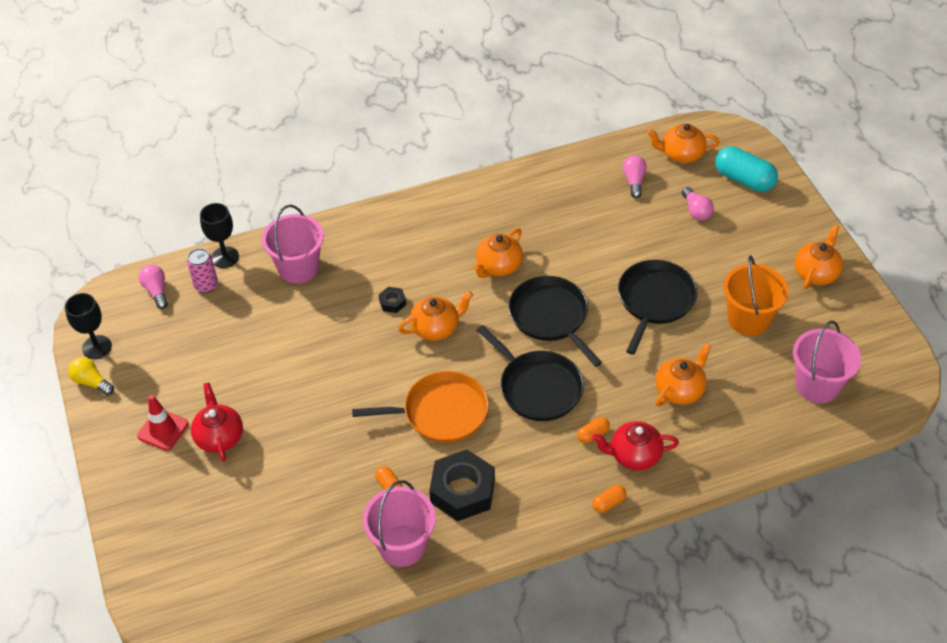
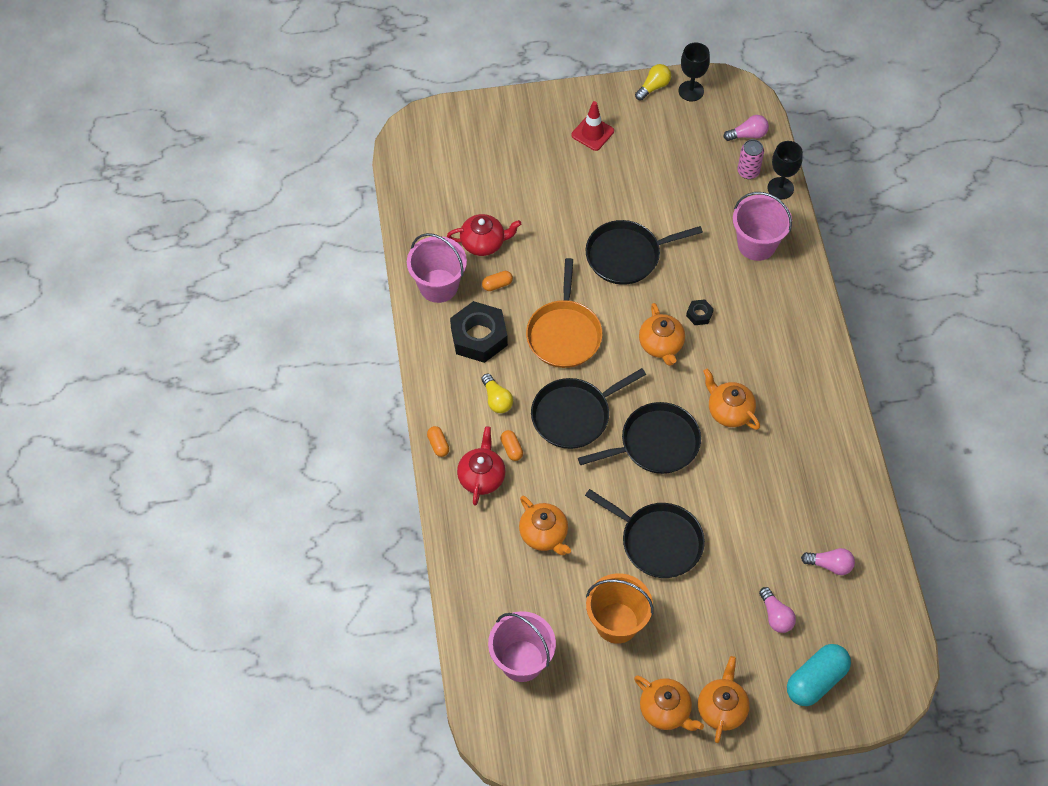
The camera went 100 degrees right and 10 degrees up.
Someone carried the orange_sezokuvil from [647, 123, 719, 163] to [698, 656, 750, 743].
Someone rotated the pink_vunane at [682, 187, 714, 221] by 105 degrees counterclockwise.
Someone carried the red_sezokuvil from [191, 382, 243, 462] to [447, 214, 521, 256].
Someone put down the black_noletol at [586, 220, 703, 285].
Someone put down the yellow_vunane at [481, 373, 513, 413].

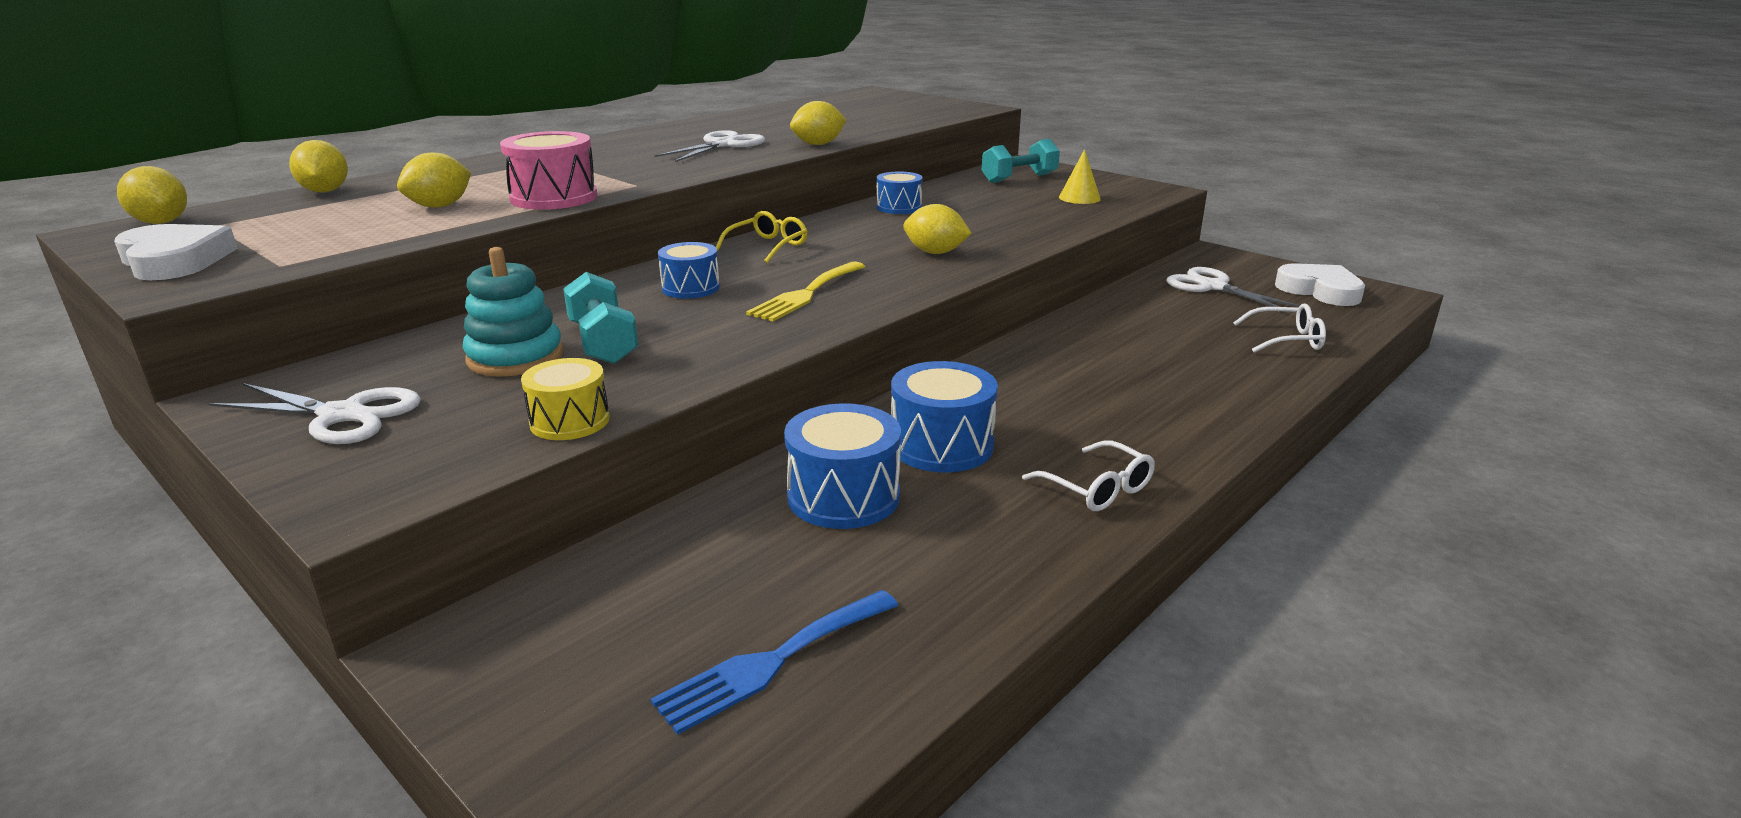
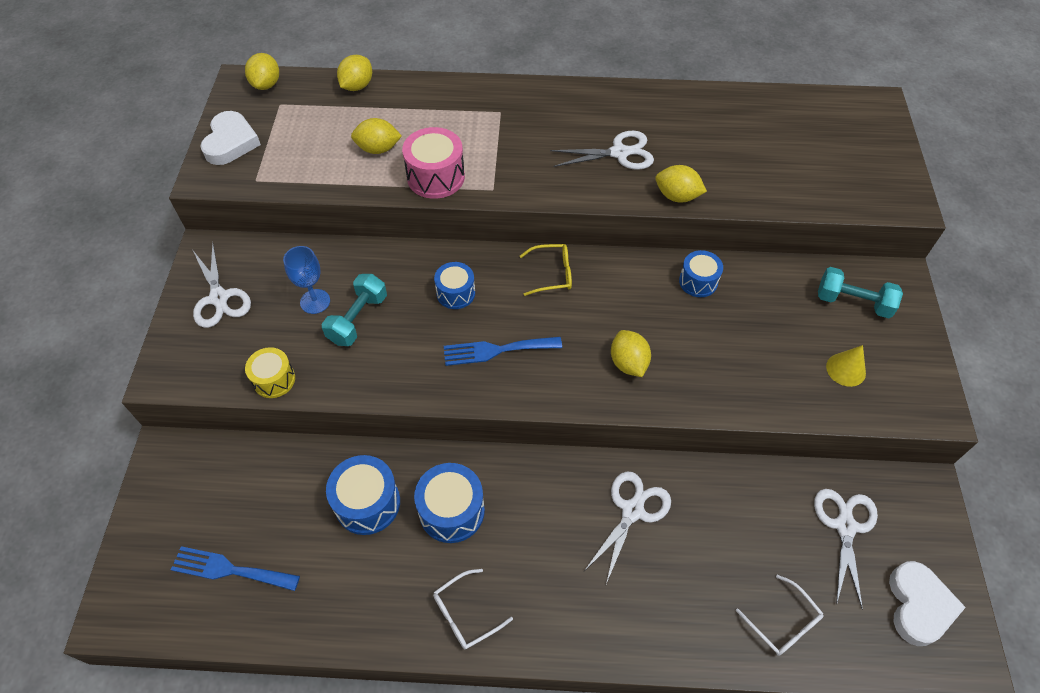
The camera went 50 degrees right and 30 degrees up.
Someone swapped the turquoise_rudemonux at [463, 247, 563, 377] for the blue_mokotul at [283, 246, 330, 314].
Someone repainted the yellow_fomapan at [746, 261, 865, 321], which became the blue_fomapan at [444, 337, 562, 366].
Someone rotated the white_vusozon at [1022, 441, 1155, 511] by 45 degrees clockwise.
Someone put down the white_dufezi at [584, 472, 671, 584].

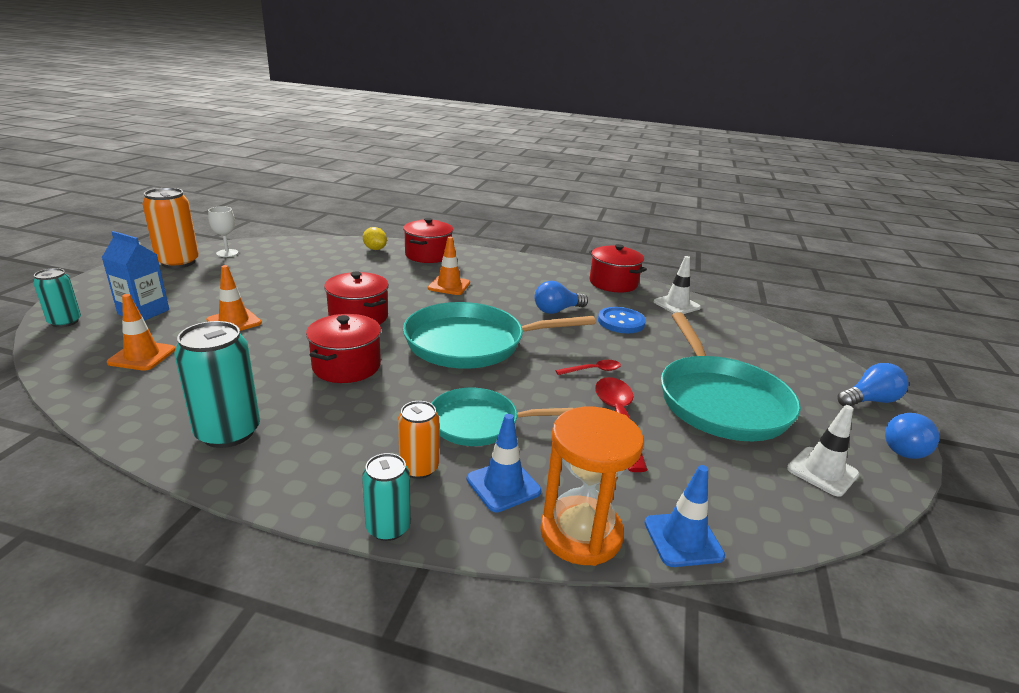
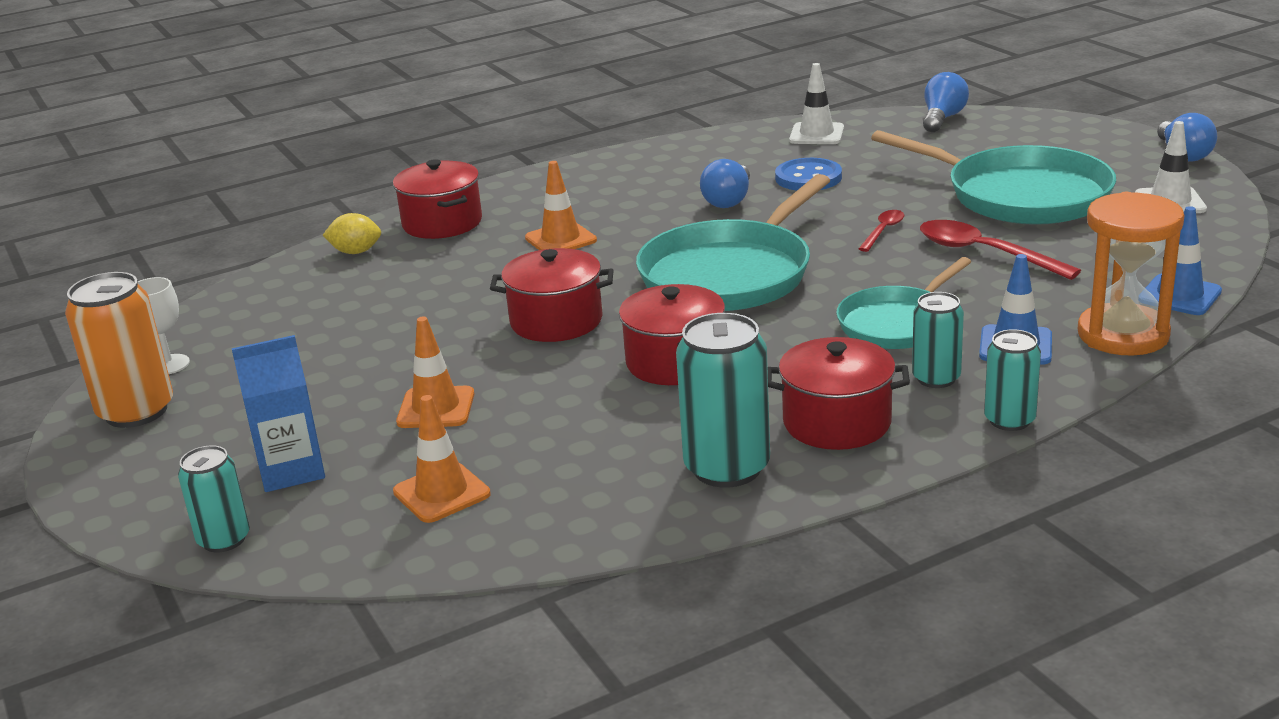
The camera went 40 degrees left and 0 degrees up.
Someone carried the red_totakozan from [589, 244, 647, 292] to [768, 337, 910, 450].
Someone carried the blue_vunane from [838, 363, 909, 406] to [923, 72, 969, 132].
Someone repainted the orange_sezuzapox at [398, 401, 439, 479], which became the turquoise_sezuzapox at [912, 292, 964, 388].

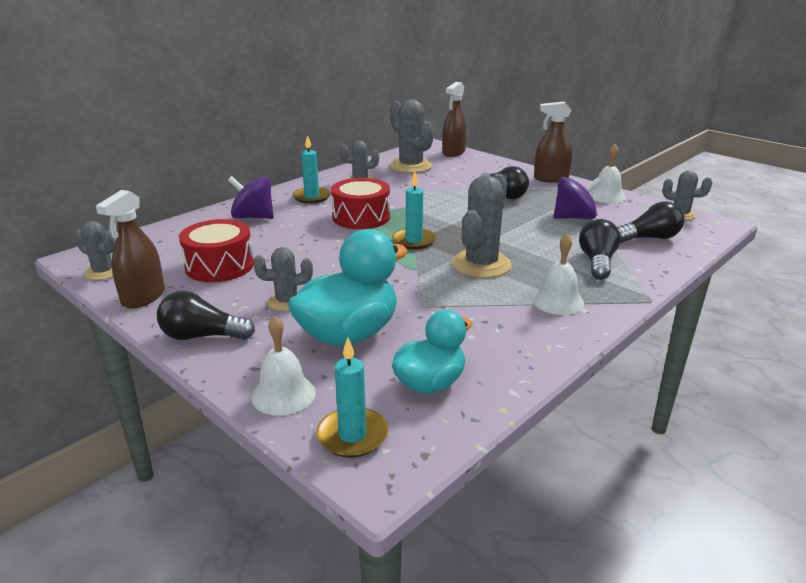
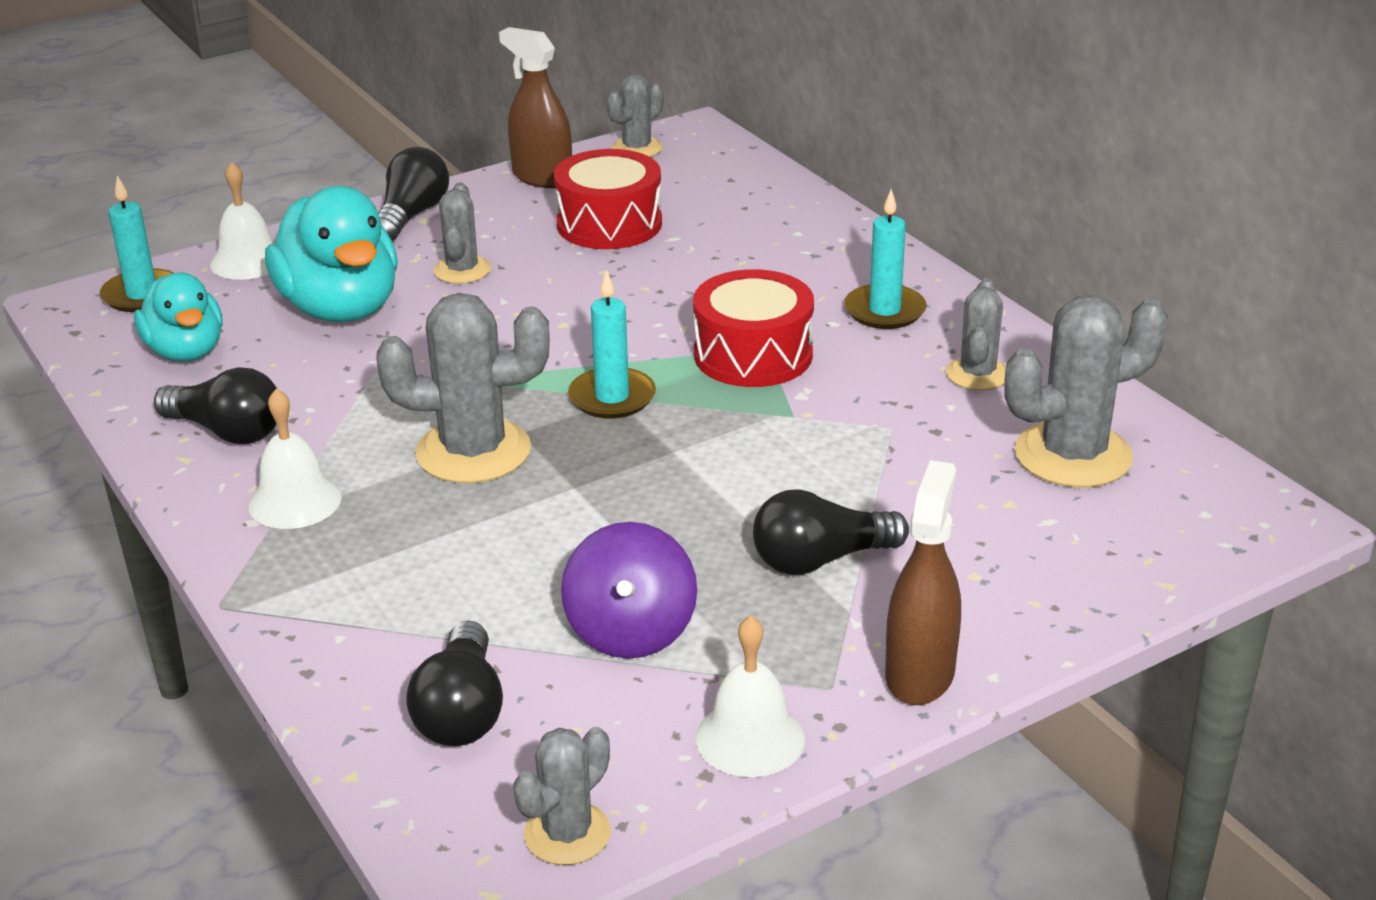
The camera went 105 degrees right and 5 degrees up.
Someone took away the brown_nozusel at [442, 82, 467, 157].
Someone rotated the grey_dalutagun at [452, 174, 512, 278] by 45 degrees counterclockwise.
Someone took away the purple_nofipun at [228, 176, 274, 219].
Someone carried the black_vunane from [579, 219, 621, 280] to [154, 367, 277, 444].

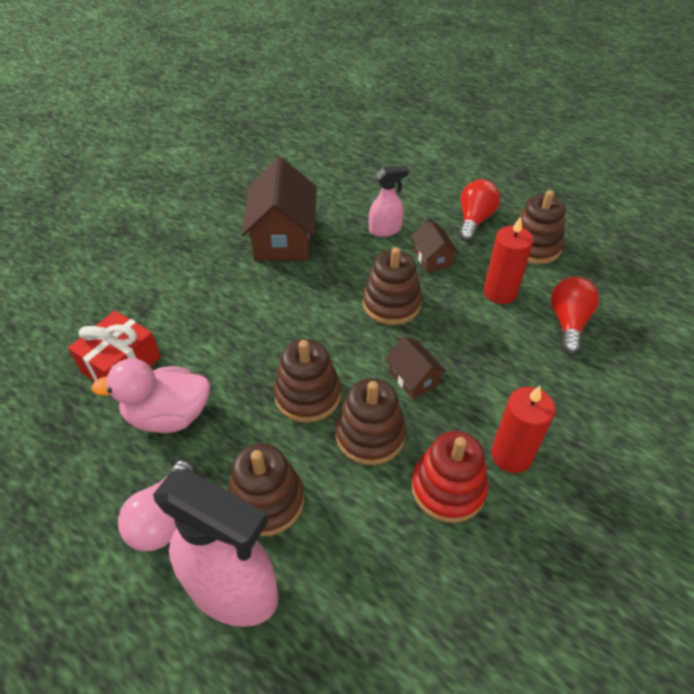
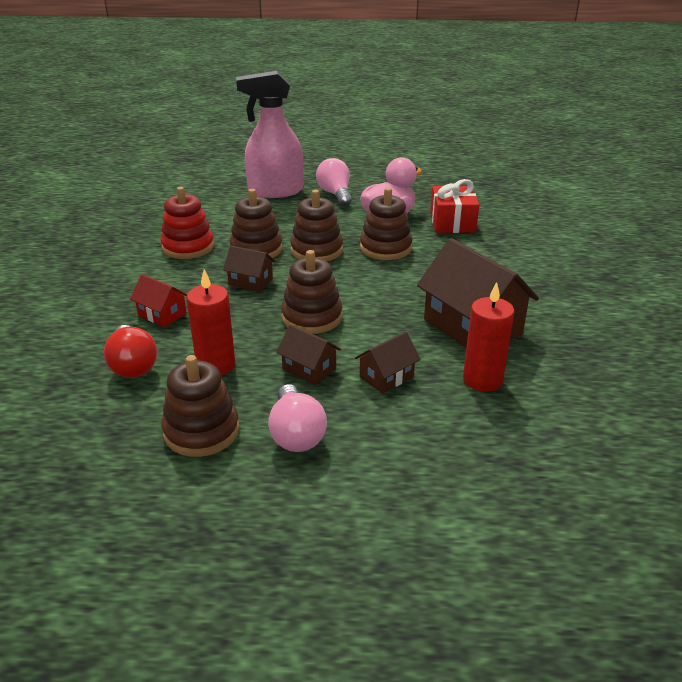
The camera went 145 degrees right and 15 degrees down.
Someone swapped the pink_nozusel at [369, 166, 409, 237] for the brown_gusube at [355, 331, 421, 394].
Someone repainted the red_vunane at [459, 179, 500, 242], which became the pink_vunane at [268, 384, 327, 452].
Someone carried the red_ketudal from [491, 386, 555, 473] to [463, 282, 515, 392].
Someone carried the brown_rudemonux from [228, 443, 304, 536] to [360, 188, 412, 260].
Someone put down the red_gusube at [130, 274, 187, 327].

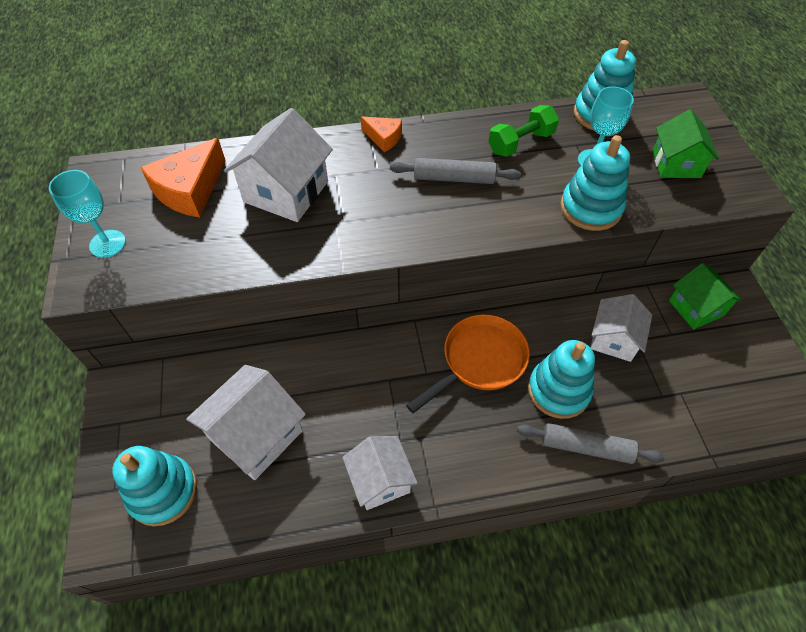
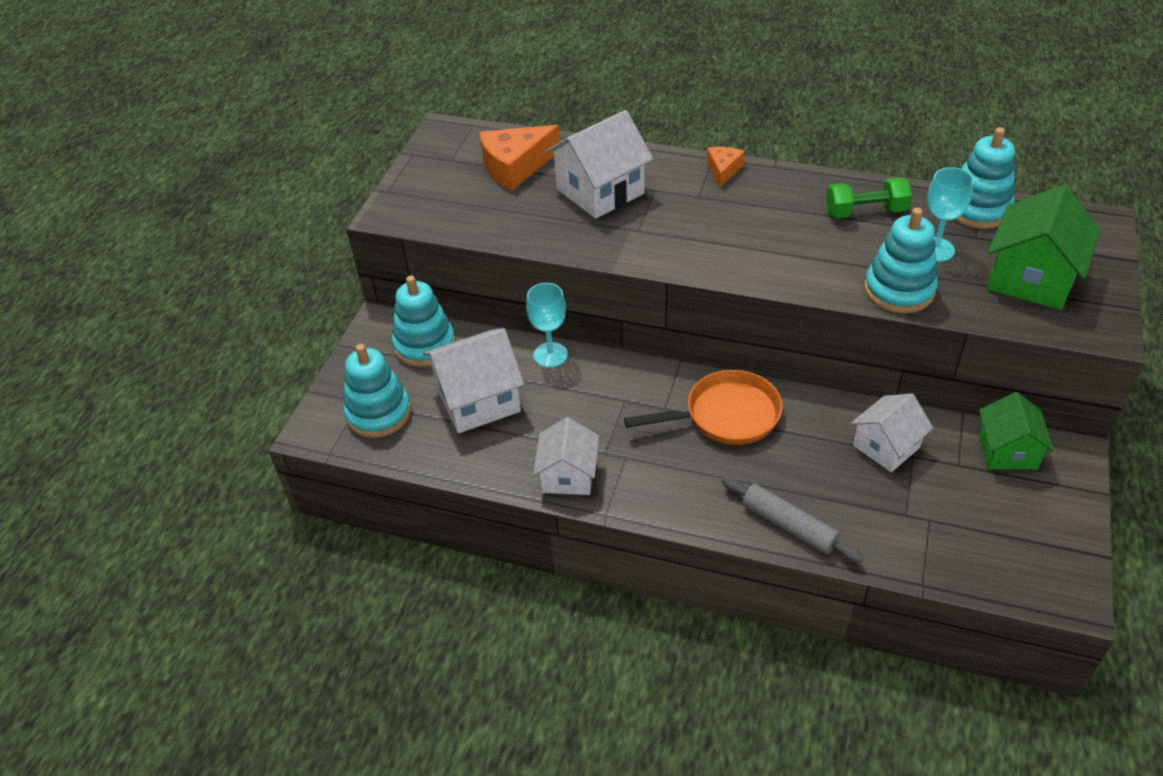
The camera went 30 degrees right and 10 degrees down.
Someone scaled the green_gusube at [652, 109, 719, 178] by 1.51.
Someone rotated the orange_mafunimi at [361, 116, 402, 152] by 135 degrees counterclockwise.
Someone took away the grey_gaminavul at [390, 158, 521, 184].
Someone carried the turquoise_mokotul from [49, 170, 126, 258] to [526, 283, 568, 367].
Someone carried the turquoise_rudemonux from [528, 340, 595, 419] to [392, 275, 455, 367].

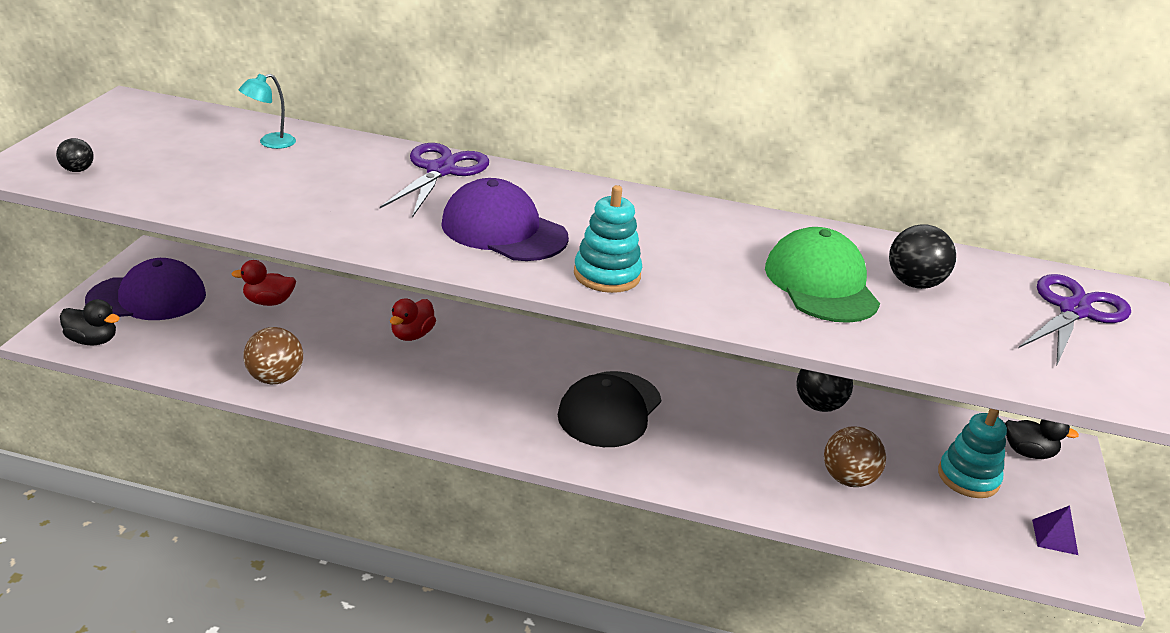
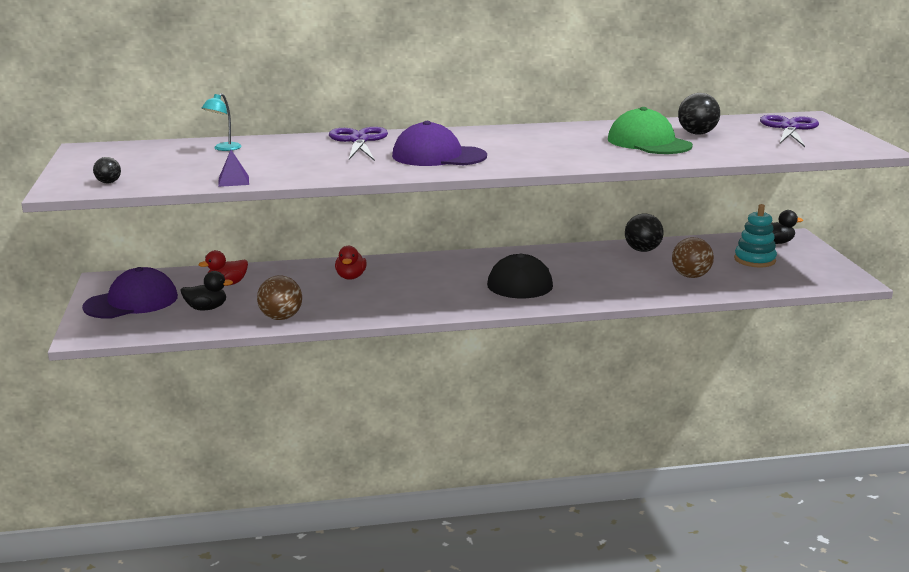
The camera went 20 degrees left and 10 degrees down.
Someone took away the turquoise_rudemonux at [574, 185, 642, 293].
Someone carried the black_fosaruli from [60, 299, 120, 345] to [180, 271, 233, 310].
Someone carried the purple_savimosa from [1032, 505, 1078, 555] to [218, 150, 249, 187].

